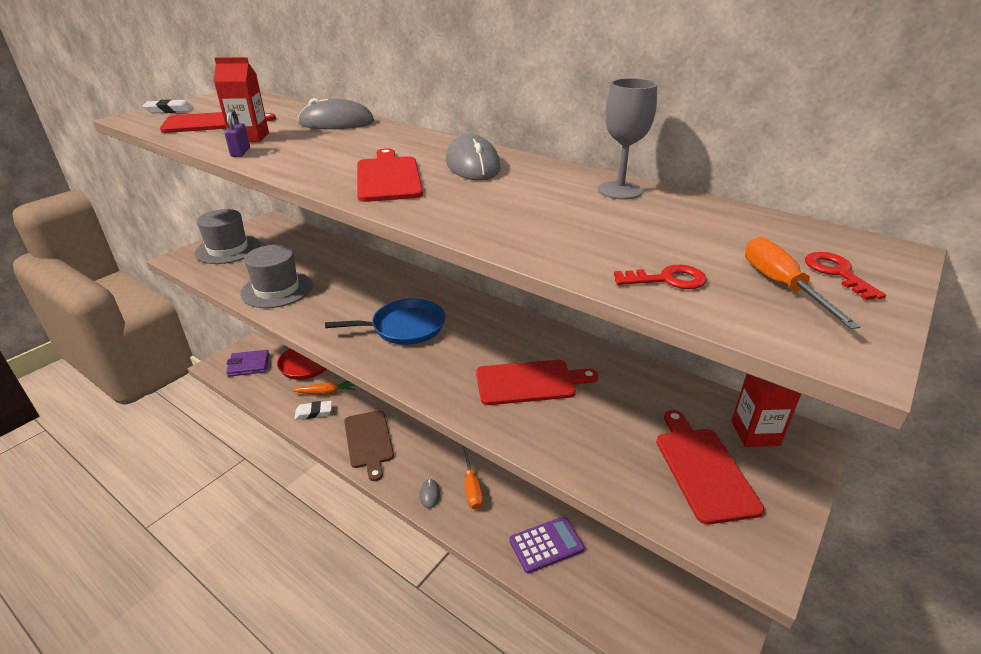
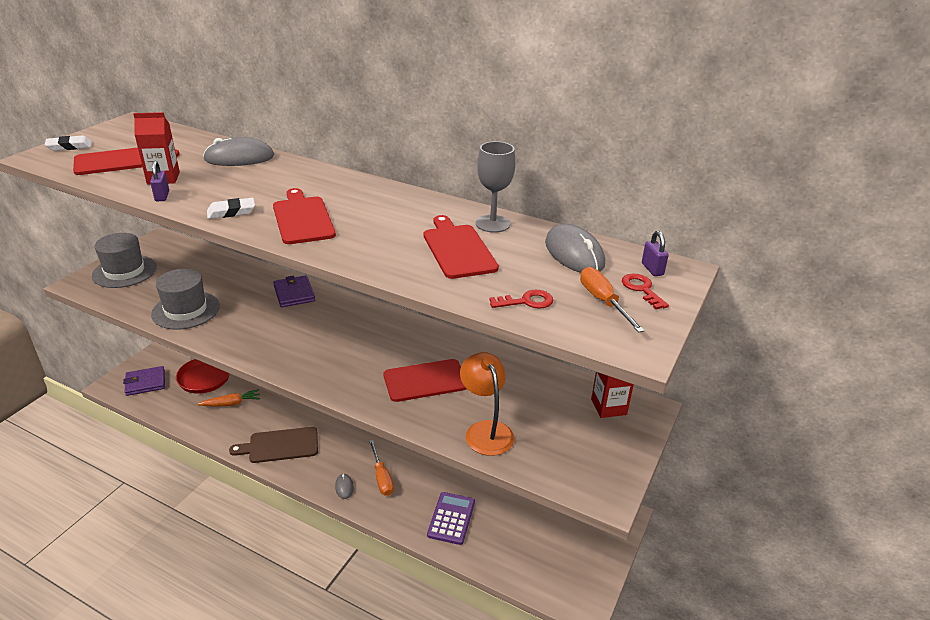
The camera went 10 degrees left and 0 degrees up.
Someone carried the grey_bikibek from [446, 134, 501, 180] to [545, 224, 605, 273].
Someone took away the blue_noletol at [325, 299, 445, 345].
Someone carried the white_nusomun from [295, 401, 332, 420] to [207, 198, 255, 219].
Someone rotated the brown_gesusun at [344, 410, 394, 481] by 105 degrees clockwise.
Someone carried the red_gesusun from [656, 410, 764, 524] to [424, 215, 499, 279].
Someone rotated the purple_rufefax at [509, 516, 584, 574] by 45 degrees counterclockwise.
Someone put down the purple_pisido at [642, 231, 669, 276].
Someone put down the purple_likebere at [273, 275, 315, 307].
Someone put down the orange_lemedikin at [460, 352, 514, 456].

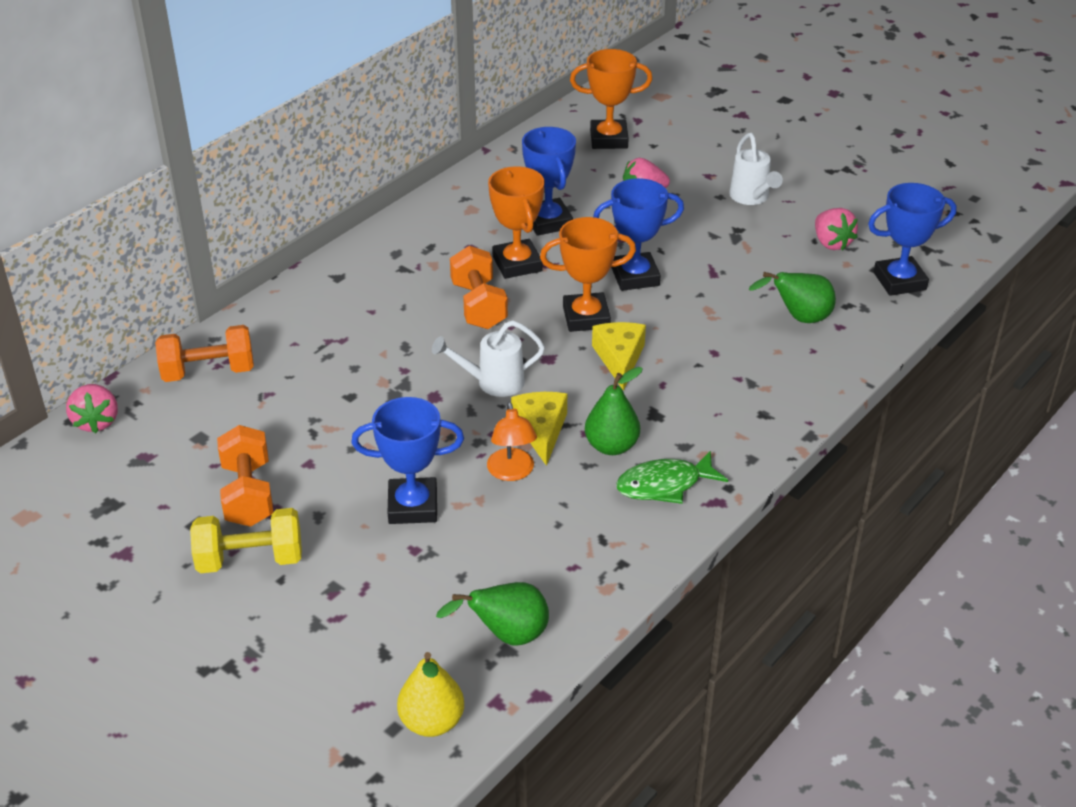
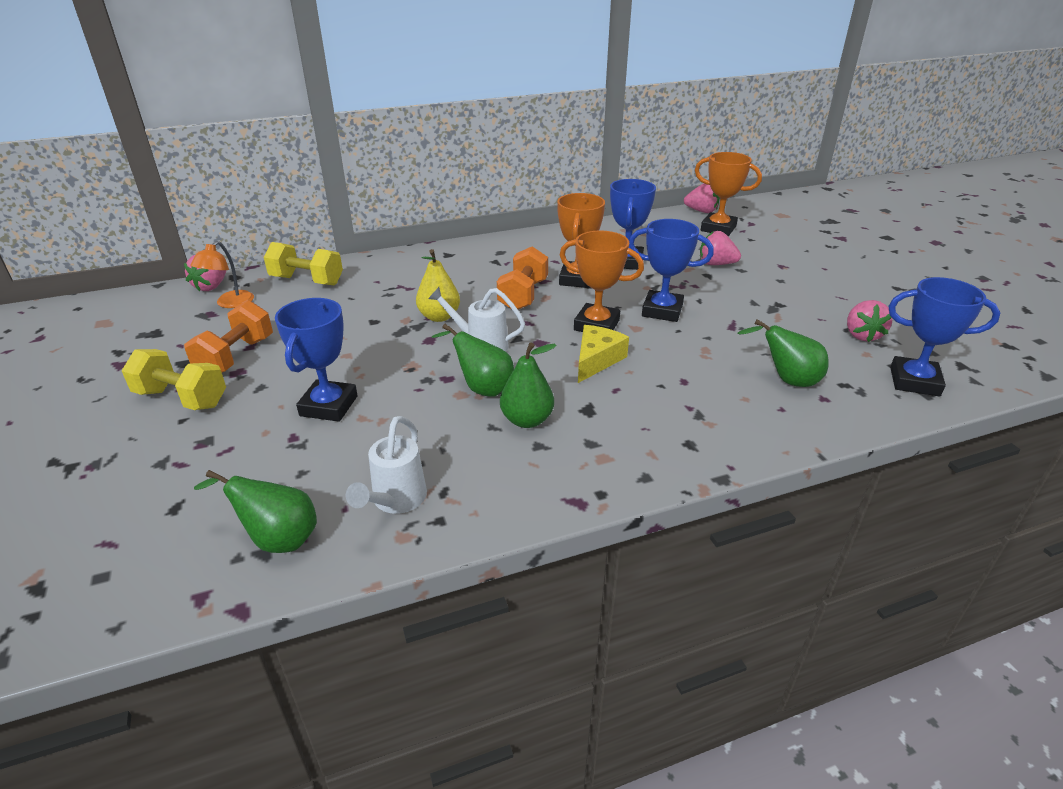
The camera went 30 degrees right and 5 degrees down.
Someone carried the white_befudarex from [729, 133, 783, 205] to [346, 416, 427, 514].
Someone repainted the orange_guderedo at [155, 325, 254, 382], which became the yellow_guderedo at [263, 242, 343, 286].
Someone swapped the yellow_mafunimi at [511, 392, 567, 466] for the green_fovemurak at [432, 324, 514, 397].
Someone rotated the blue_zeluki at [351, 397, 464, 524] by 75 degrees clockwise.
Someone carried the orange_lemedikin from [487, 402, 537, 481] to [191, 241, 254, 308].
Someone took away the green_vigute at [616, 451, 728, 504].
Someone carried the yellow_fovemurak from [397, 652, 464, 737] to [416, 249, 460, 322].
Someone put down the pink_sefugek at [684, 183, 720, 213].

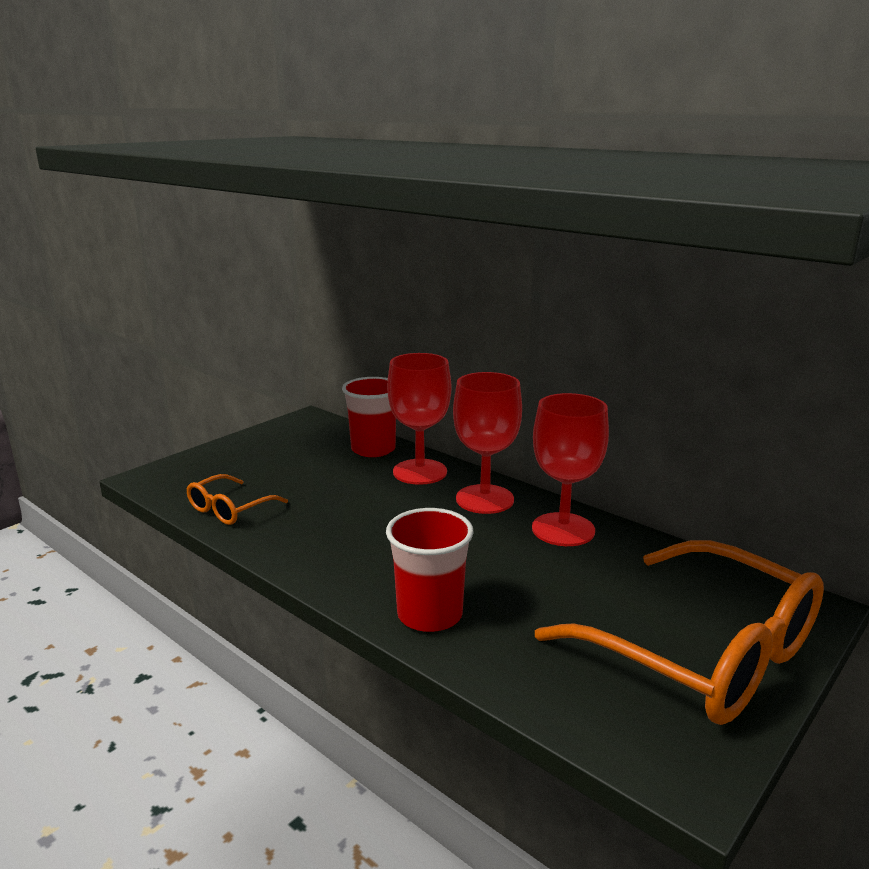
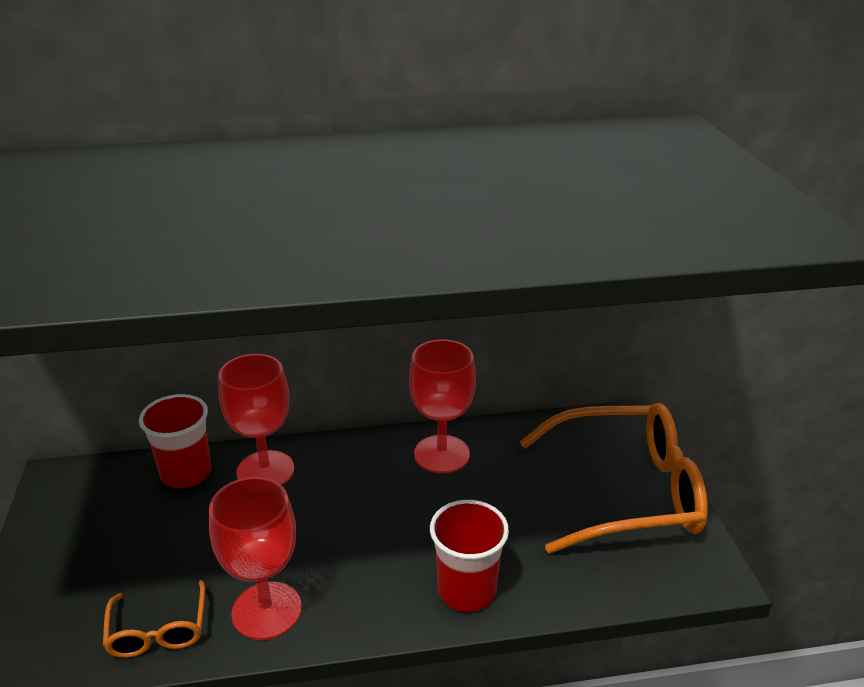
The camera went 50 degrees left and 10 degrees up.
Someone carried the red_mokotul from [453, 372, 522, 514] to [209, 477, 302, 640].

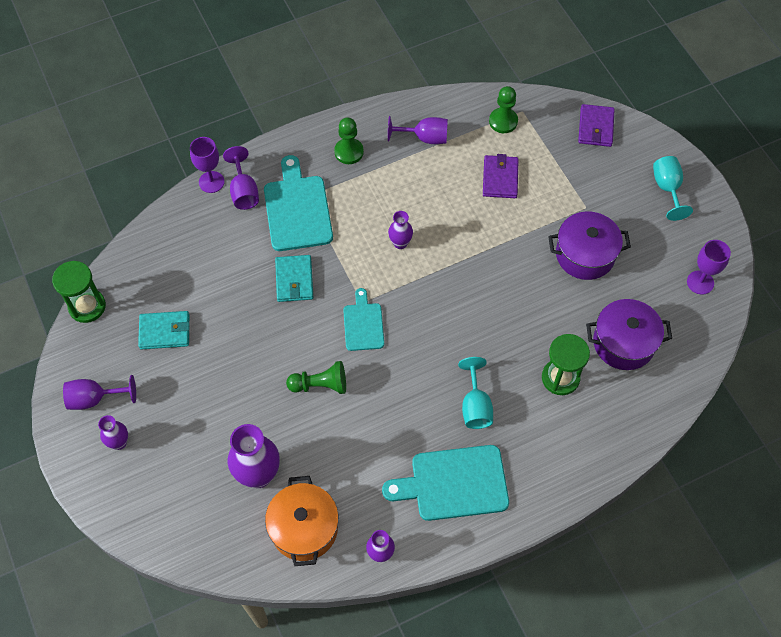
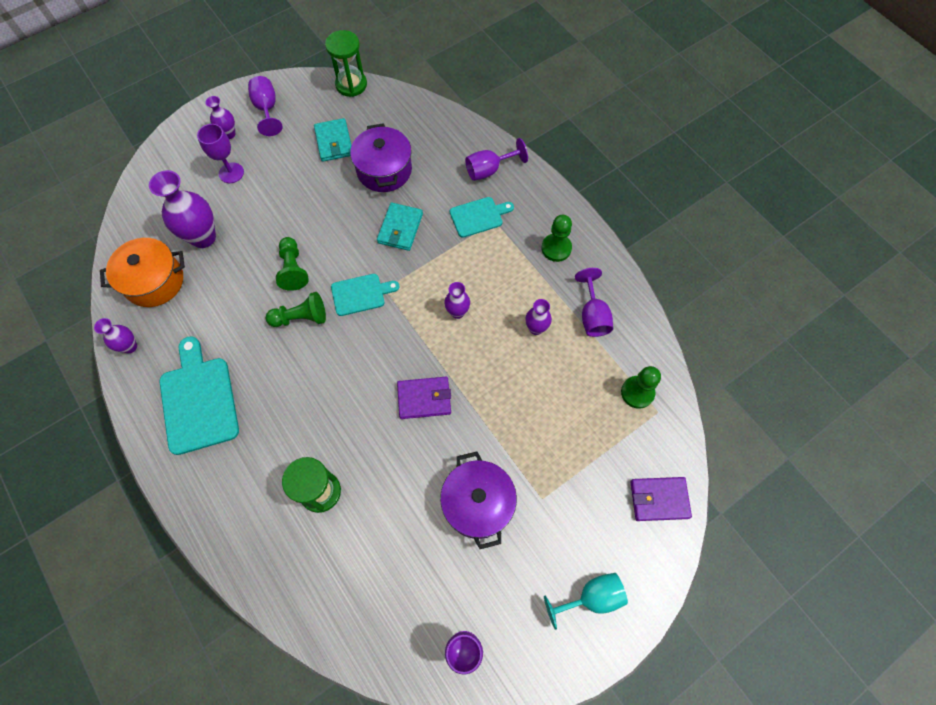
The camera went 80 degrees right and 5 degrees up.
Someone carried the purple_mokotul from [190, 137, 225, 193] to [197, 124, 244, 183].
Someone carried the purple_likebere from [483, 154, 519, 198] to [397, 377, 451, 419].
Someone scaled the turquoise_gesusun at [264, 155, 333, 251] by 0.59.
Someone rotated the turquoise_likebere at [275, 255, 313, 302] by 60 degrees counterclockwise.
Someone carried the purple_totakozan from [586, 299, 672, 370] to [350, 123, 412, 192].
Someone took away the turquoise_mokotul at [458, 357, 493, 429].
Someone put down the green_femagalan at [266, 292, 326, 327].
Someone put down the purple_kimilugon at [525, 299, 552, 335].

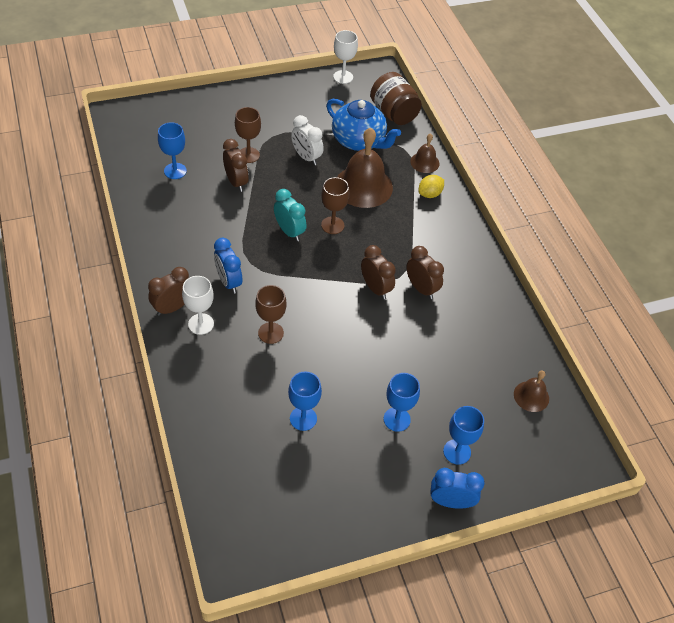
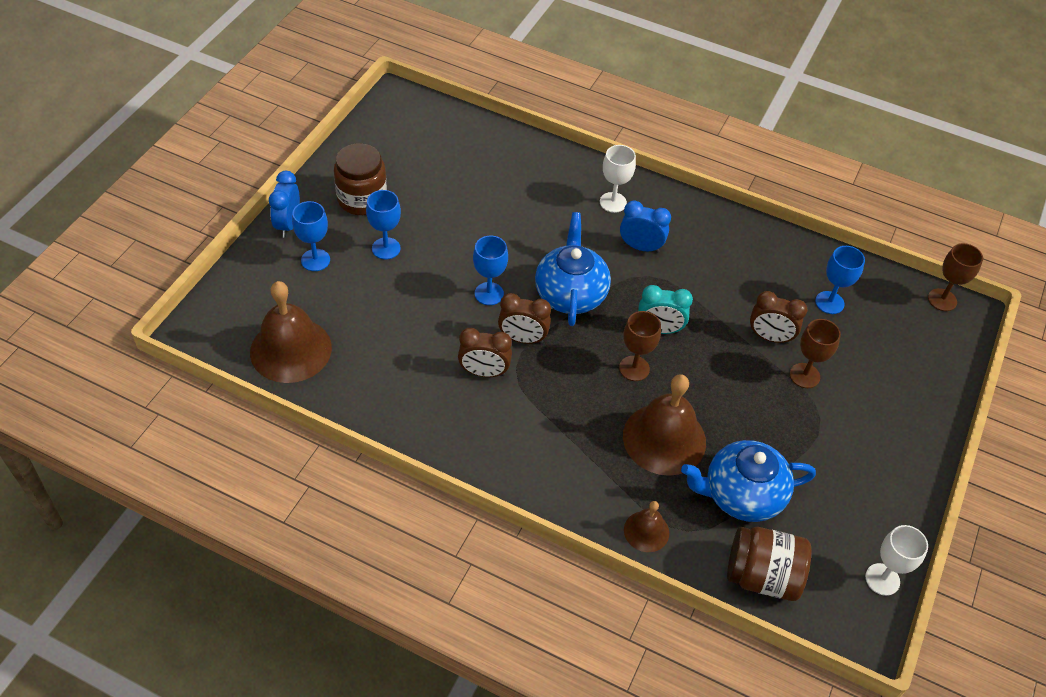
The camera went 135 degrees right and 0 degrees up.
Someone took away the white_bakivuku at [291, 115, 324, 165].
Someone took away the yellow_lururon at [418, 175, 444, 198].
Someone took away the brown_bakivuku at [148, 267, 189, 316].
Someone carried the brown_mokotul from [255, 285, 287, 344] to [928, 243, 983, 311].
Someone scaled the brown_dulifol at [514, 370, 549, 412] by 1.94.
Someone carried the blue_mokotul from [288, 371, 322, 431] to [473, 236, 508, 305].
Someone rotated the blue_bakivuku at [430, 468, 485, 509] by 135 degrees clockwise.
Someone put down the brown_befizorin at [334, 143, 387, 215].
Someone put down the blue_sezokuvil at [535, 212, 611, 326].

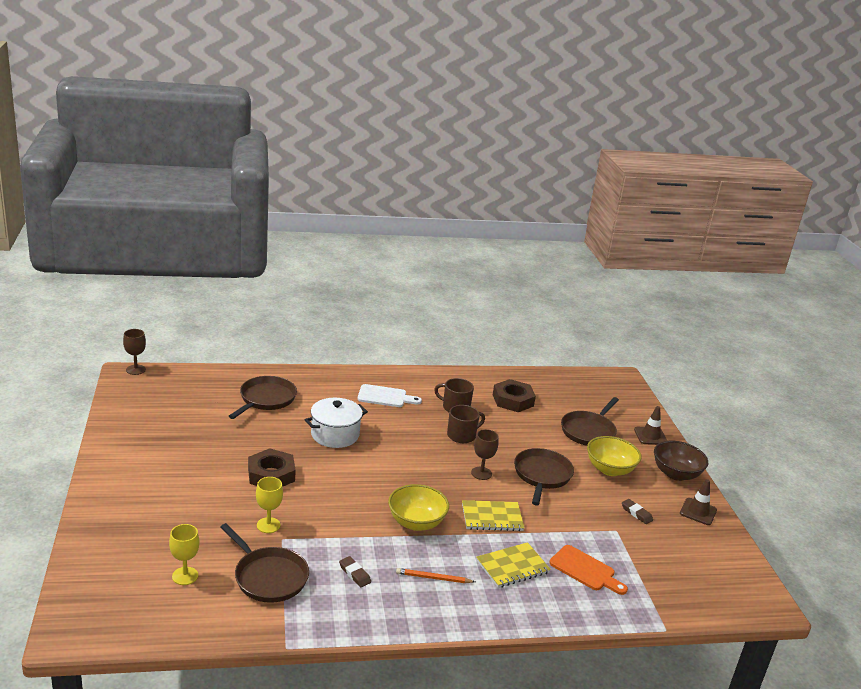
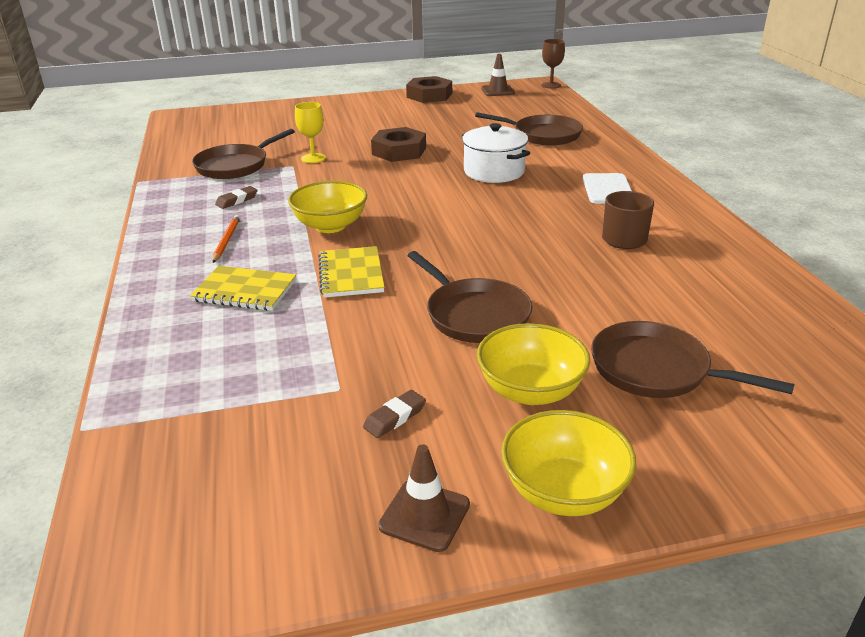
The camera went 90 degrees right and 5 degrees up.
Someone carried the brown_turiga from [493, 379, 536, 412] to [406, 76, 452, 103].
Someone took away the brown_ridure at [447, 405, 485, 443].
Someone carried the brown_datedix from [634, 406, 667, 445] to [482, 54, 515, 96].
Someone took away the brown_mokotul at [471, 429, 499, 480].
Someone repainted the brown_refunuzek at [654, 441, 708, 481], which became the yellow_refunuzek at [501, 410, 636, 516].
Someone rotated the brown_noletol at [514, 448, 574, 506] by 45 degrees clockwise.
Someone took away the yellow_mokotul at [169, 524, 200, 585].
Someone rotated the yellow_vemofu at [476, 542, 551, 588] by 45 degrees counterclockwise.
Someone took away the orange_gesusun at [549, 545, 628, 595].

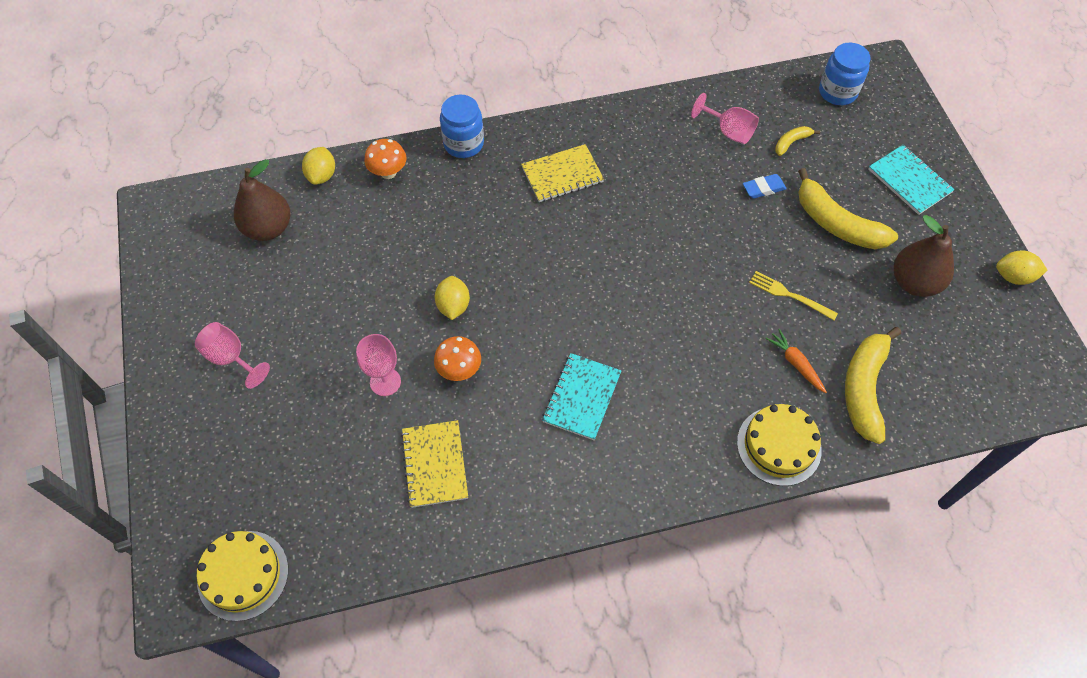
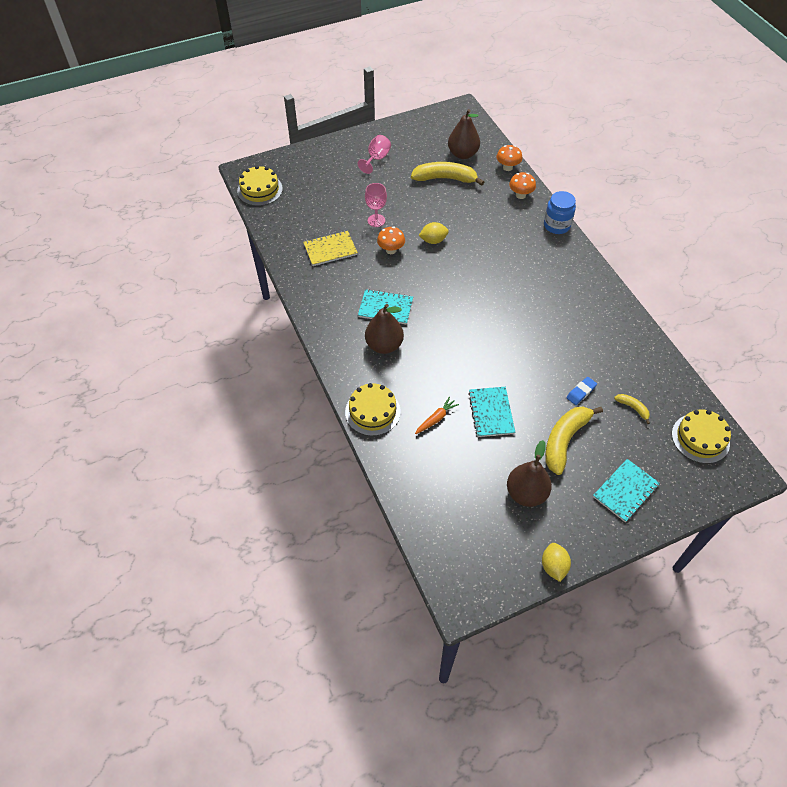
The camera went 80 degrees right and 5 degrees down.
Someone swapped the blue_befizorin at [819, 43, 870, 105] for the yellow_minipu at [672, 409, 731, 464].
Someone took away the pink_mokotul at [691, 93, 759, 144].
Someone took away the yellow_vemofu at [521, 144, 604, 202].
Someone swapped the yellow_lururon at [302, 147, 335, 185] for the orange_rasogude at [496, 145, 522, 171].
Someone rotated the blue_nusomun at [743, 174, 787, 199] by 75 degrees clockwise.
Someone swapped the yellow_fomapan at [749, 271, 838, 320] for the turquoise_vemofu at [468, 387, 515, 437].
Someone carried the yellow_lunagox from [845, 327, 901, 444] to [411, 162, 484, 186].
Someone put down the brown_fovemurak at [365, 304, 404, 354].

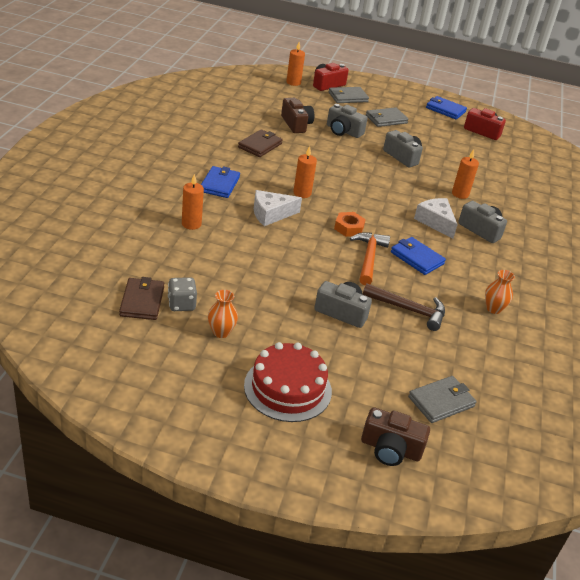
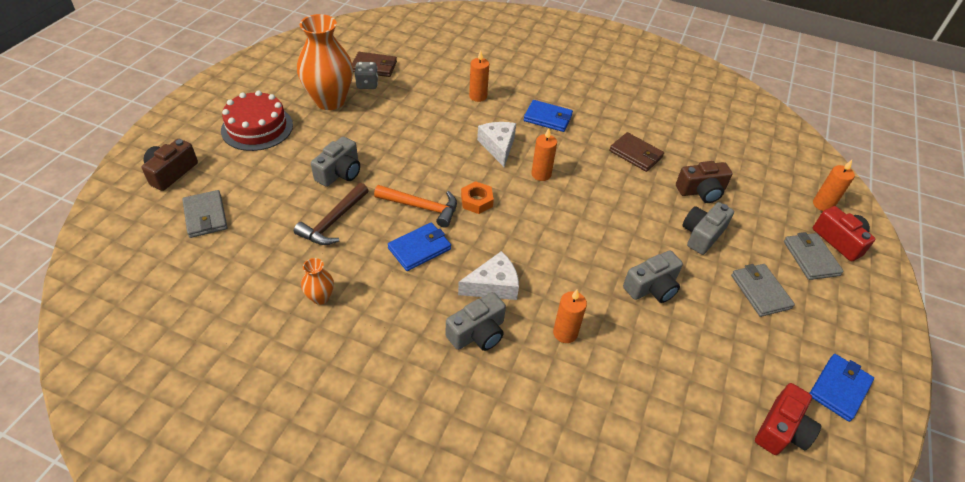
The camera went 100 degrees right and 10 degrees up.
Someone scaled the orange_kimilugon at [208, 290, 238, 338] by 2.23.

